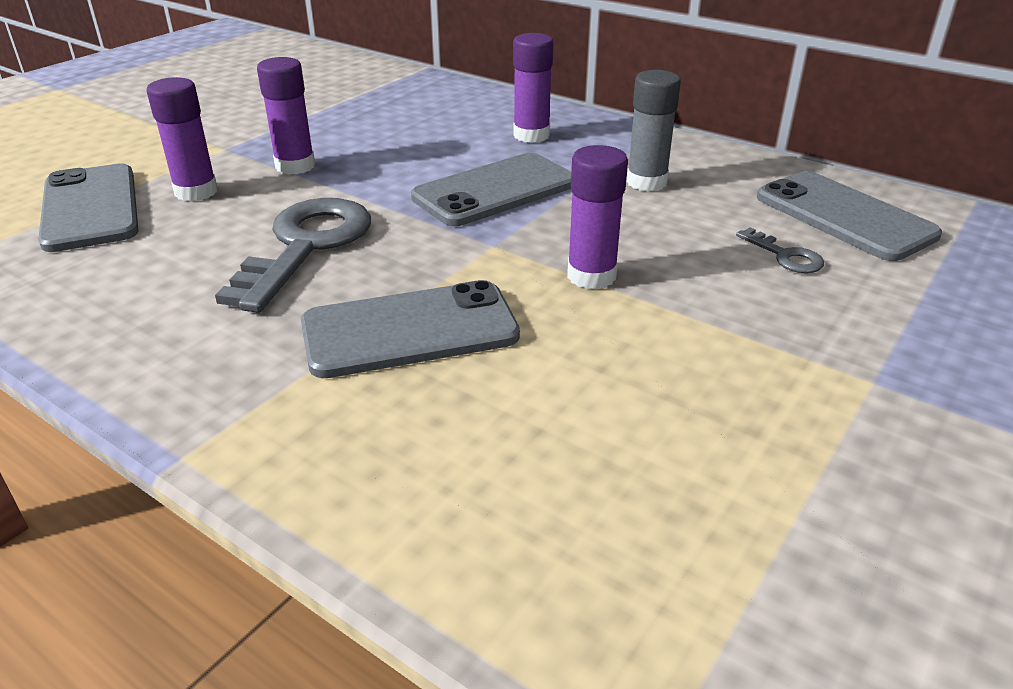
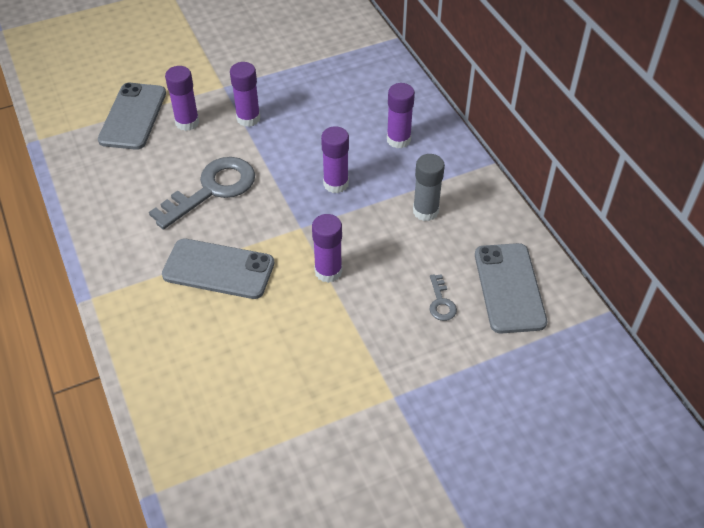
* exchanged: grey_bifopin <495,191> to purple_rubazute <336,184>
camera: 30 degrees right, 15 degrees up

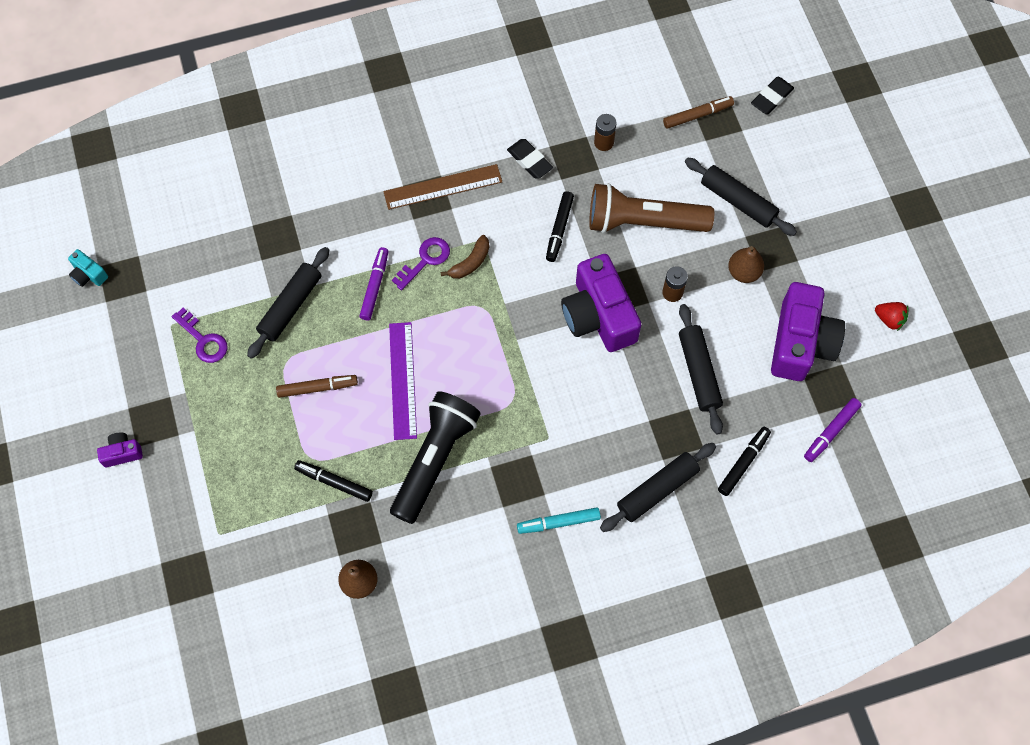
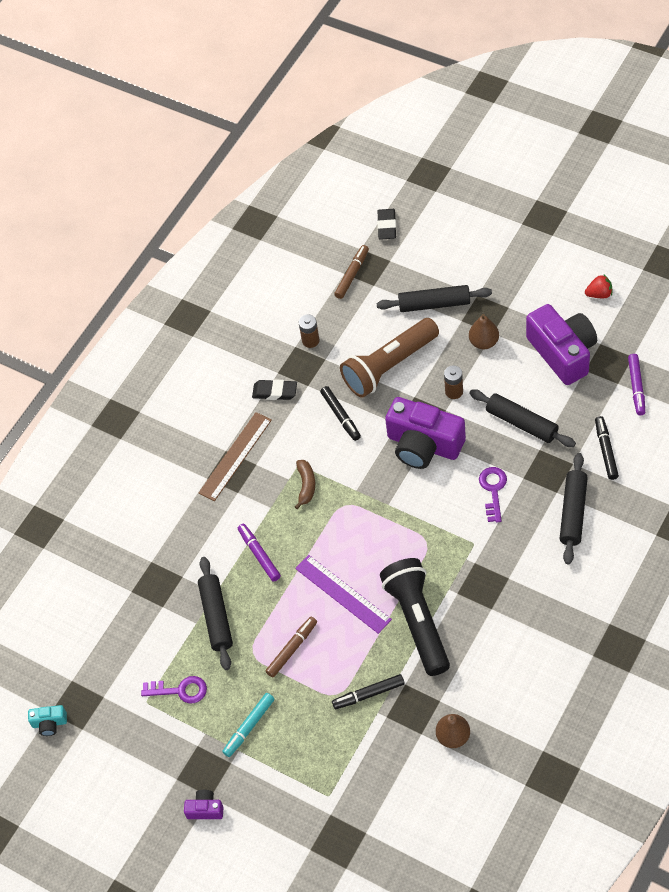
* spun: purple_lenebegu <122,453> = <205,809> 60 degrees clockwise
* relocated: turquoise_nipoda <558,522> to <249,727>
* relocated: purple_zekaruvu <425,260> to <493,490>
camera: 35 degrees left, 10 degrees down

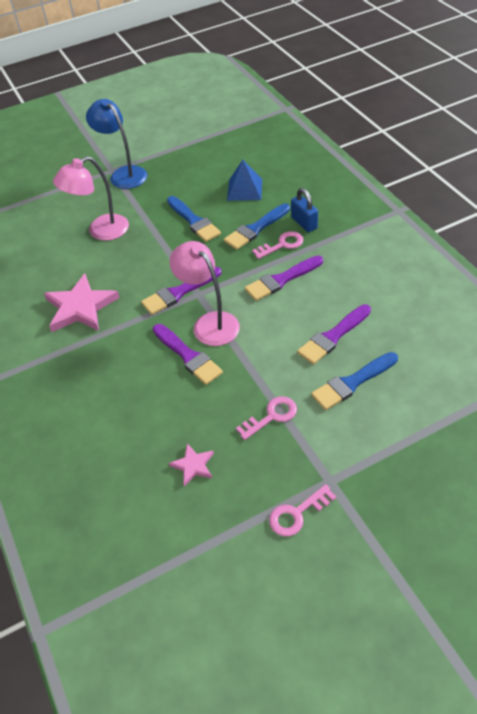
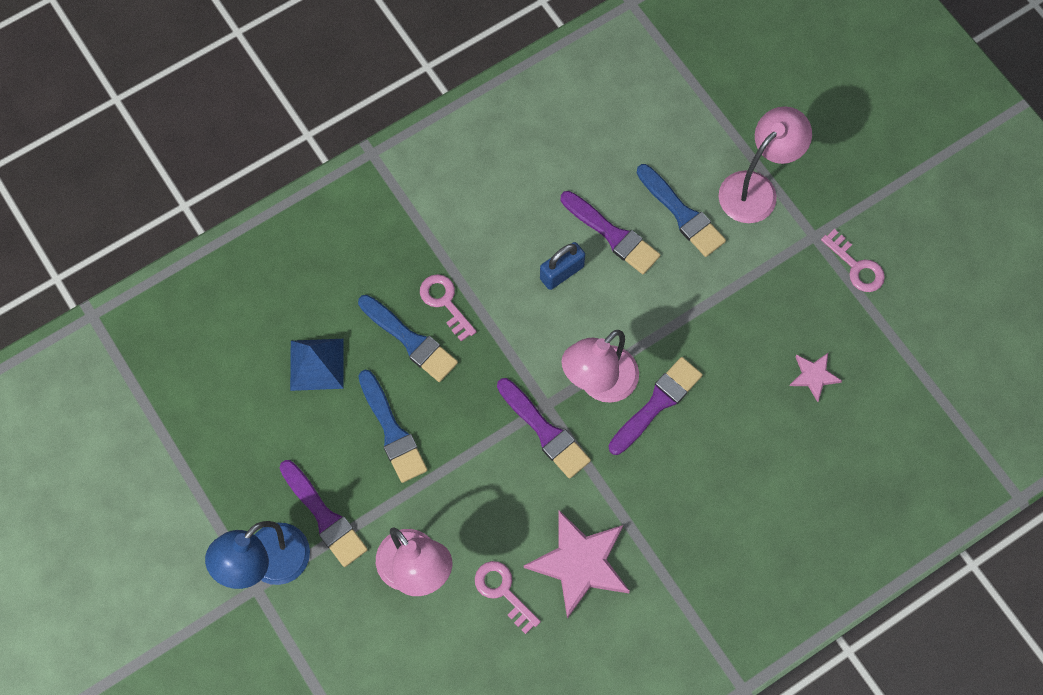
* relocated: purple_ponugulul <281,280> to <325,517>
* spun: blue_ponugulul <194,221> = <392,431> 105 degrees clockwise
* relocated: pink_zekaruvu <271,416> to <503,591>
* relocated: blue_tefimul <304,223> to <562,272>
* appeared: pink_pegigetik <756,188>
camera: 100 degrees left, 20 degrees up

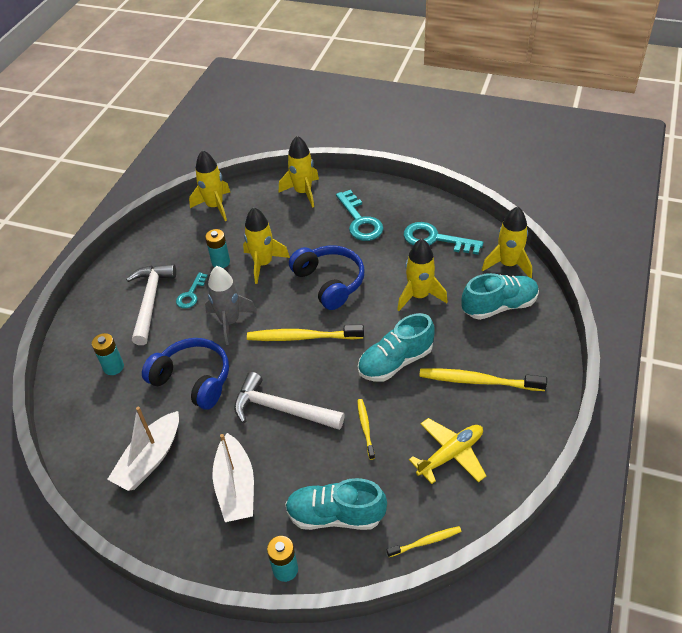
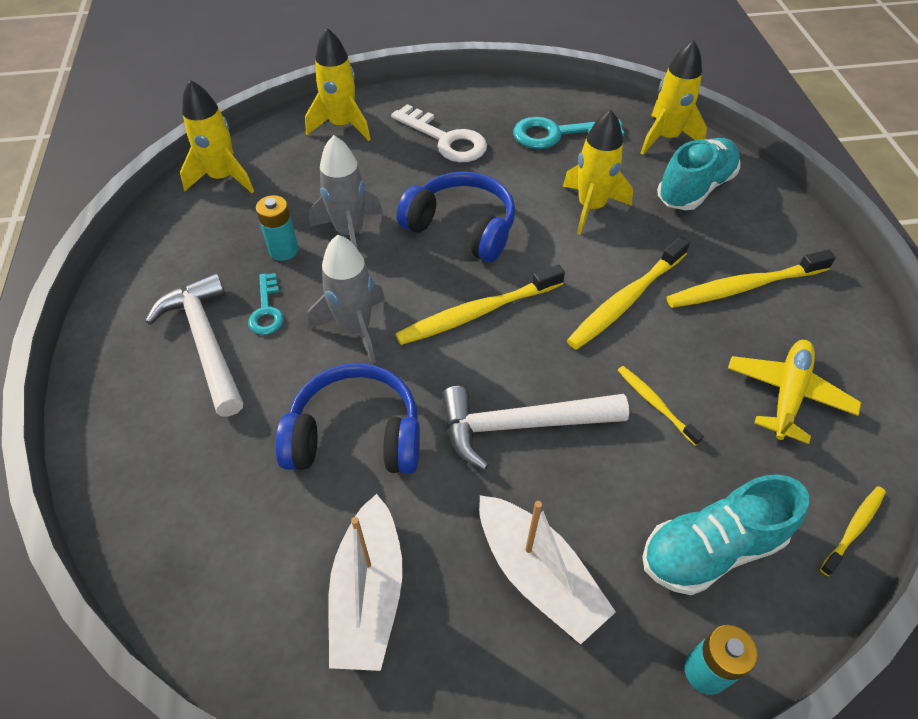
* colour: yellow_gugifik <263,264> to grey_gugifik <350,233>
* colour: turquoise_zekaruvu <360,221> to white_zekaruvu <446,139>
* exchanged: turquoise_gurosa <395,362> to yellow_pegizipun <625,300>
* missing: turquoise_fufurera <113,367>
camera: 30 degrees left, 5 degrees up

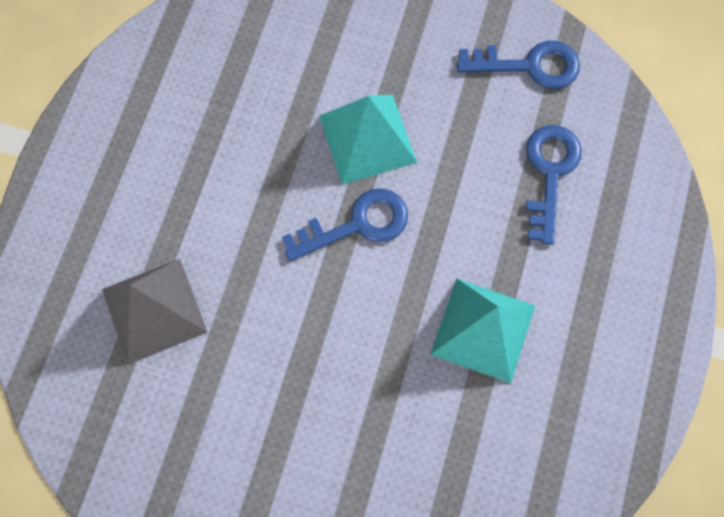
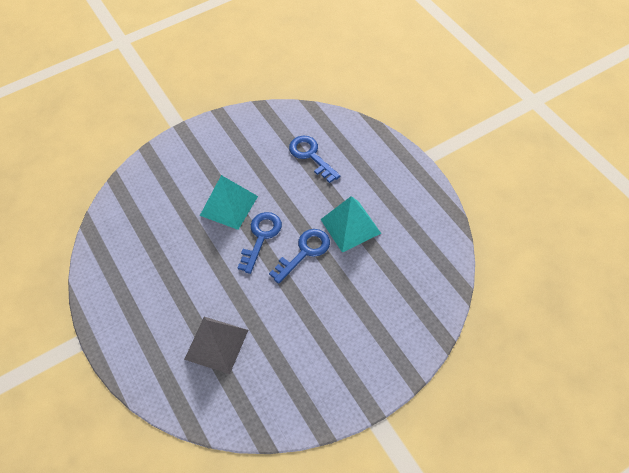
* relocated: blue_zekaruvu <529,65> to <304,252>
camera: 45 degrees left, 15 degrees down

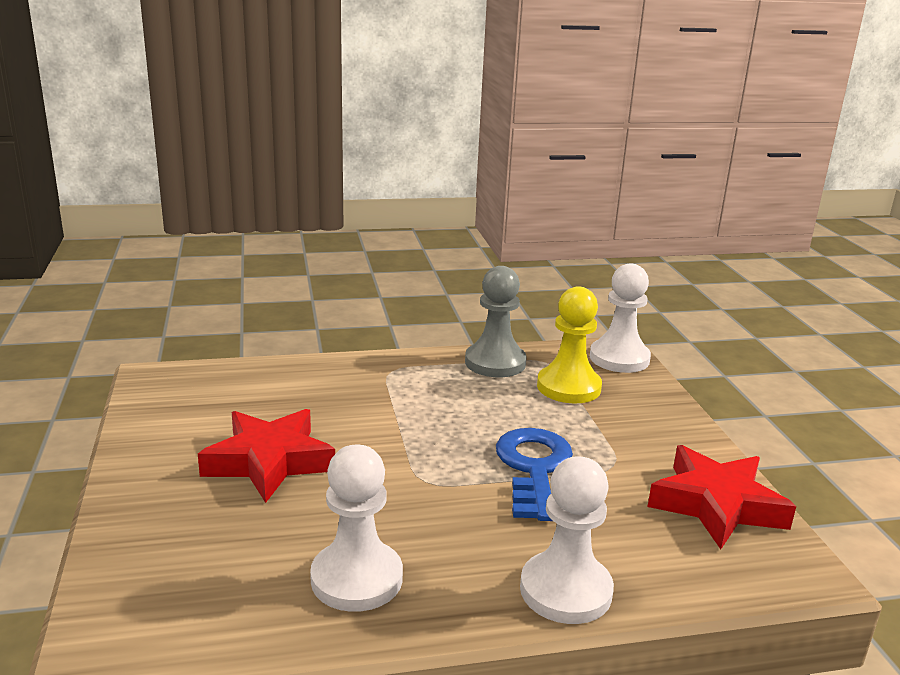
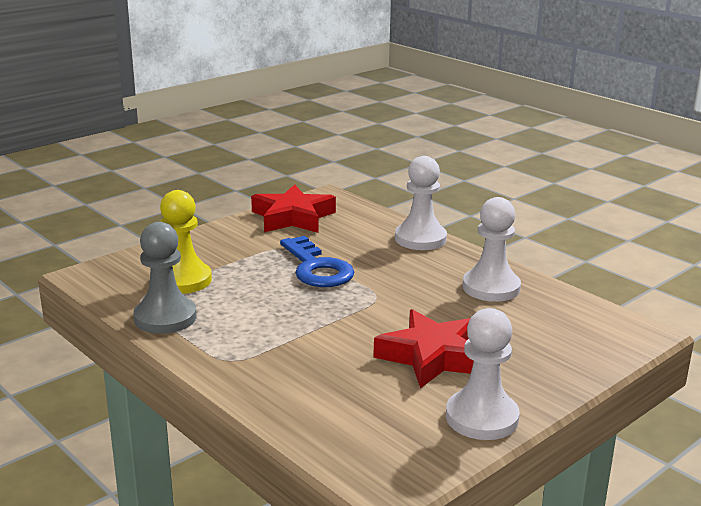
* spun: blue_zekaruvu <533,468> = <317,268> 90 degrees counterclockwise
* relocated: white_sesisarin <619,358> to <481,418>
camera: 120 degrees left, 0 degrees up

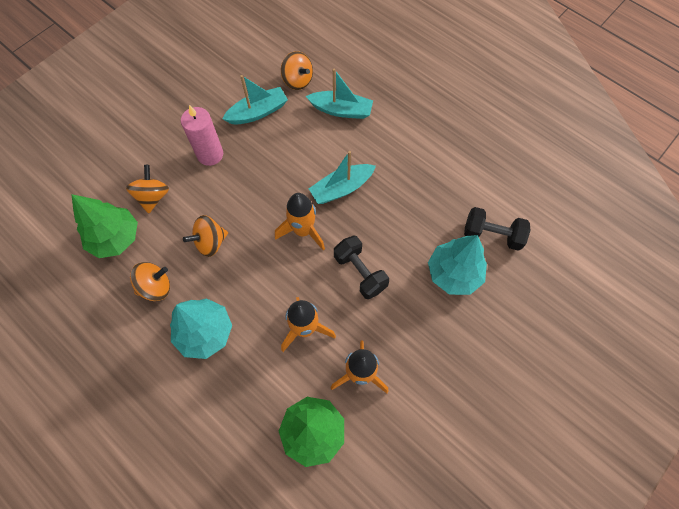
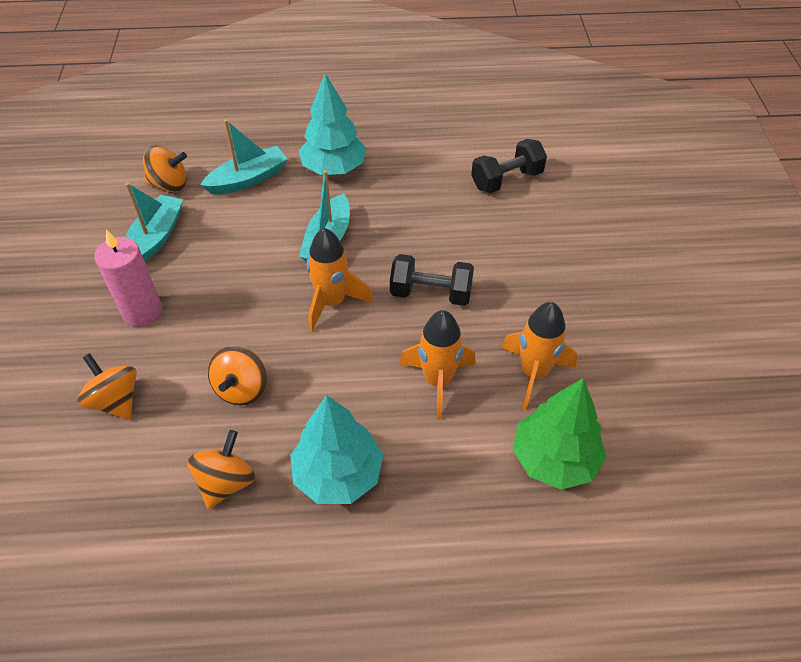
* relocated: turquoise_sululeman <453,273> to <333,168>
* missing: green_sululeman <115,238>
camera: 45 degrees left, 15 degrees down

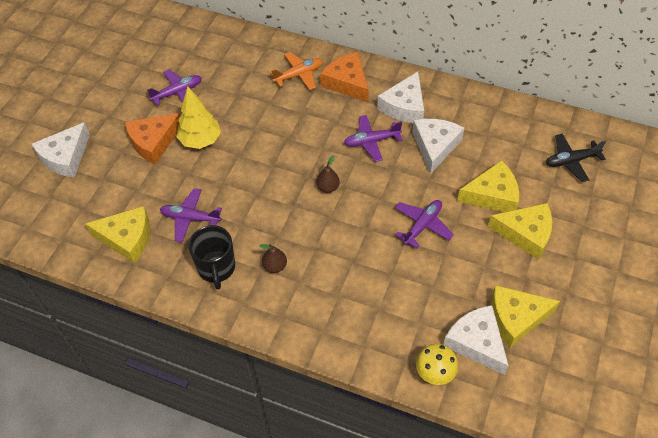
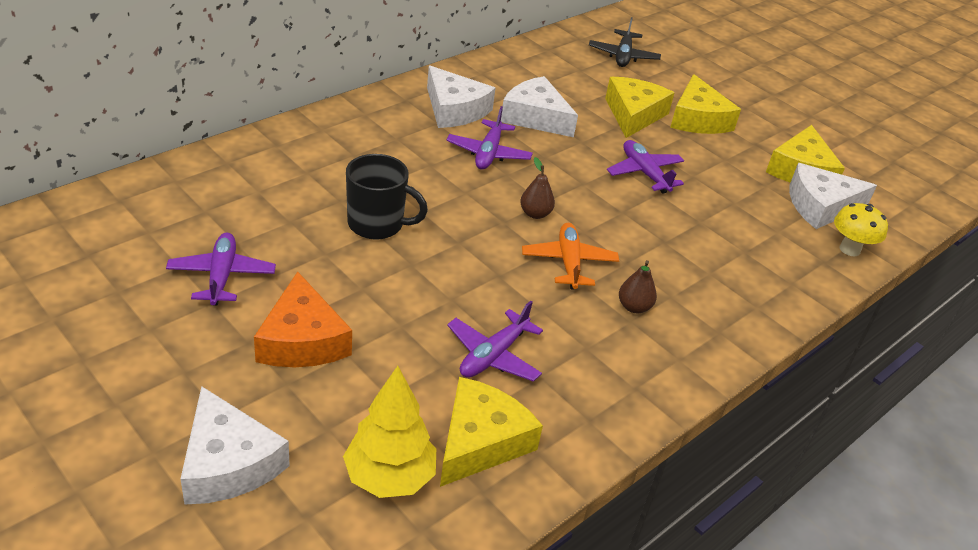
* relocated: yellow_sululeman <200,140> to <389,477>
* relocated: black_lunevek <216,268> to <377,224>
* relocated: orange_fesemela <298,75> to <569,263>
* spun: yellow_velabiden <525,233> = <698,119> 135 degrees clockwise
* missing: orange_velabiden <347,83>
camera: 70 degrees left, 15 degrees down

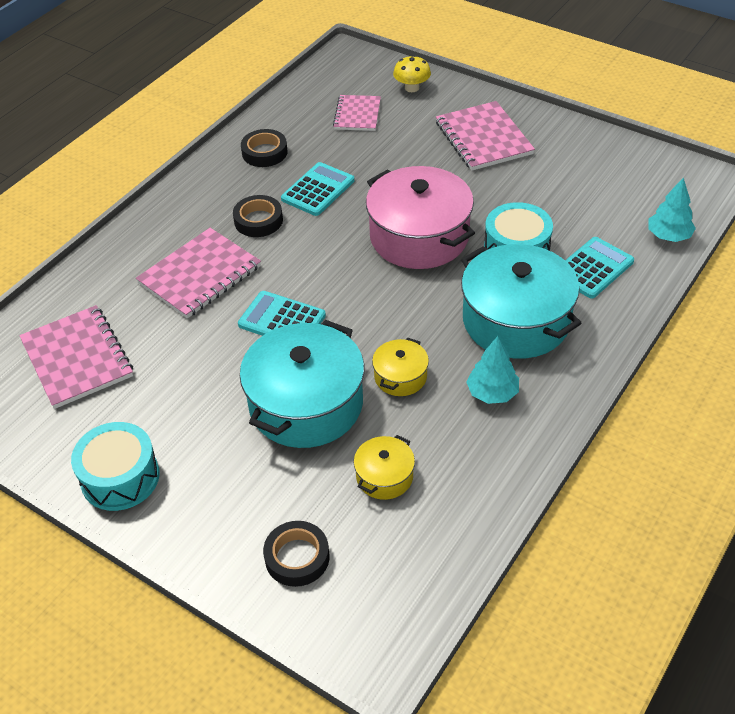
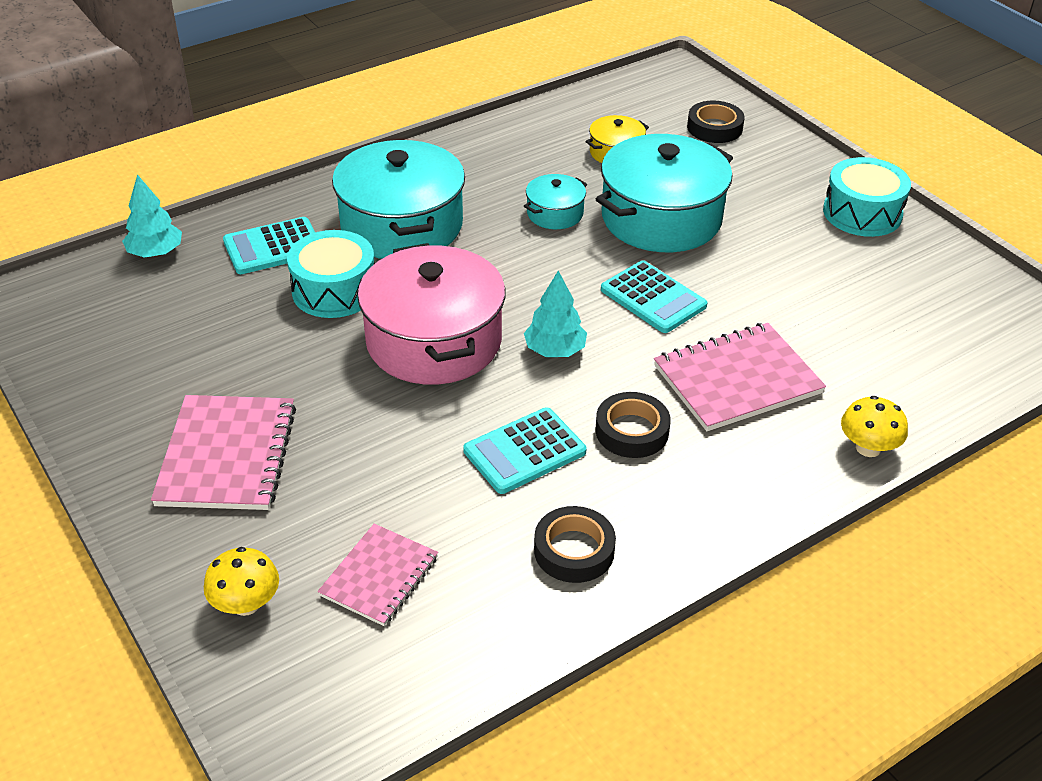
* colour: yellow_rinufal <400,377> to turquoise_rinufal <555,213>
* relocated: turquoise_sululeman <492,393> to <555,350>
* appeared: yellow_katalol <868,448>
* missing: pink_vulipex <77,358>
camera: 160 degrees left, 5 degrees down

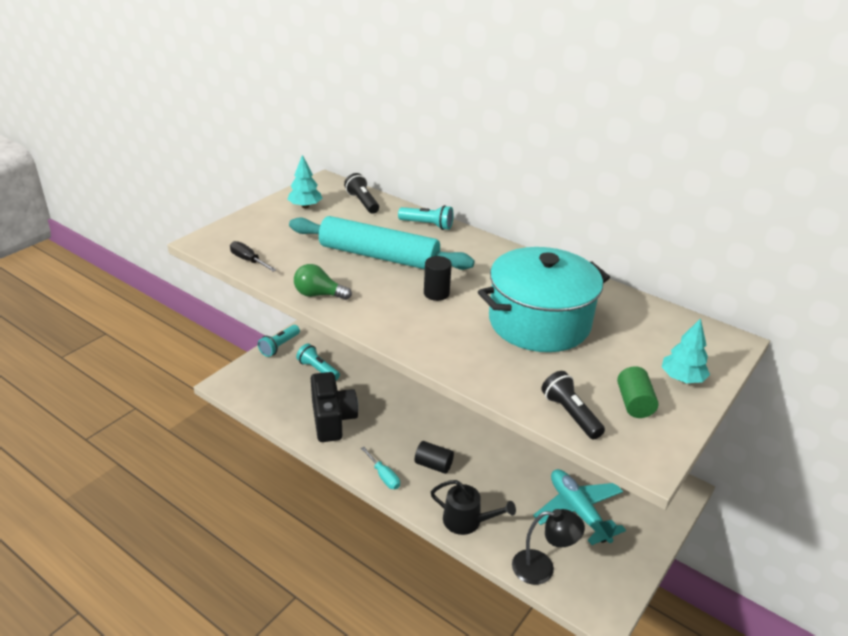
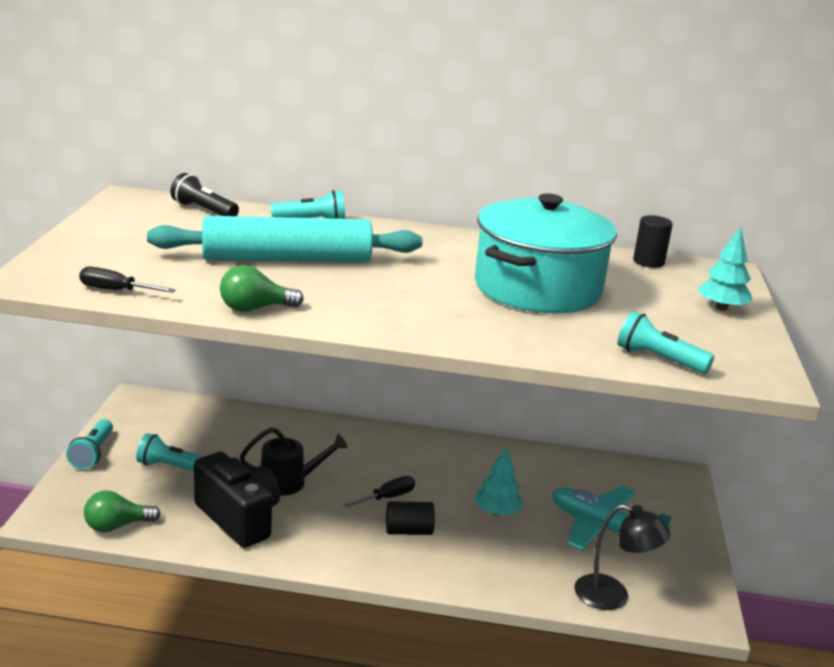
* appeared: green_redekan <117,526>
* relocated: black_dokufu <466,521> to <288,482>
* appeared: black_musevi <387,498>
* relocated: turquoise_sululeman <305,206> to <497,512>
* spun: black_pegigetik <542,568> = <613,596> 45 degrees clockwise
* colour: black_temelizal <570,414> to turquoise_temelizal <658,359>
* relocated: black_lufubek <436,293> to <648,262>
* missing: turquoise_musevi <383,476>
* missing: green_lufubek <634,403>
camera: 30 degrees left, 10 degrees down

